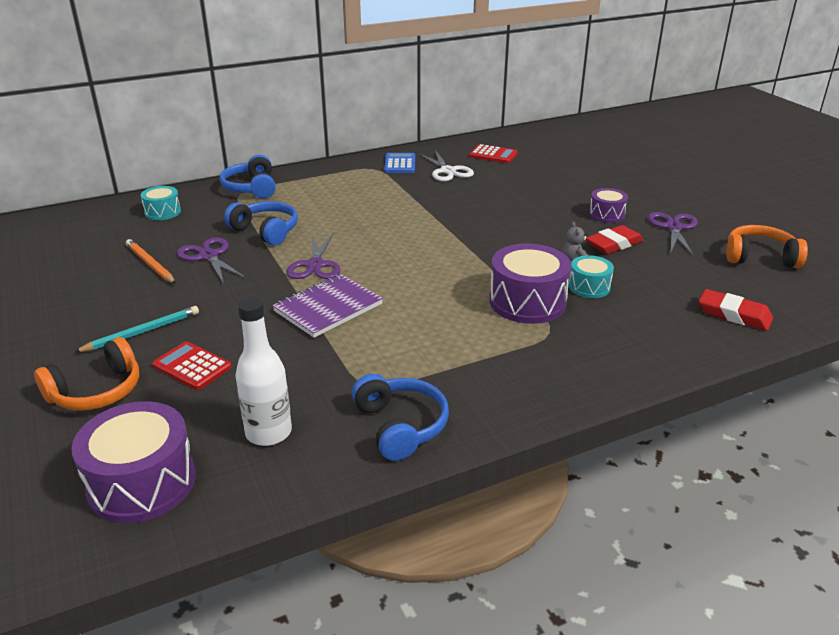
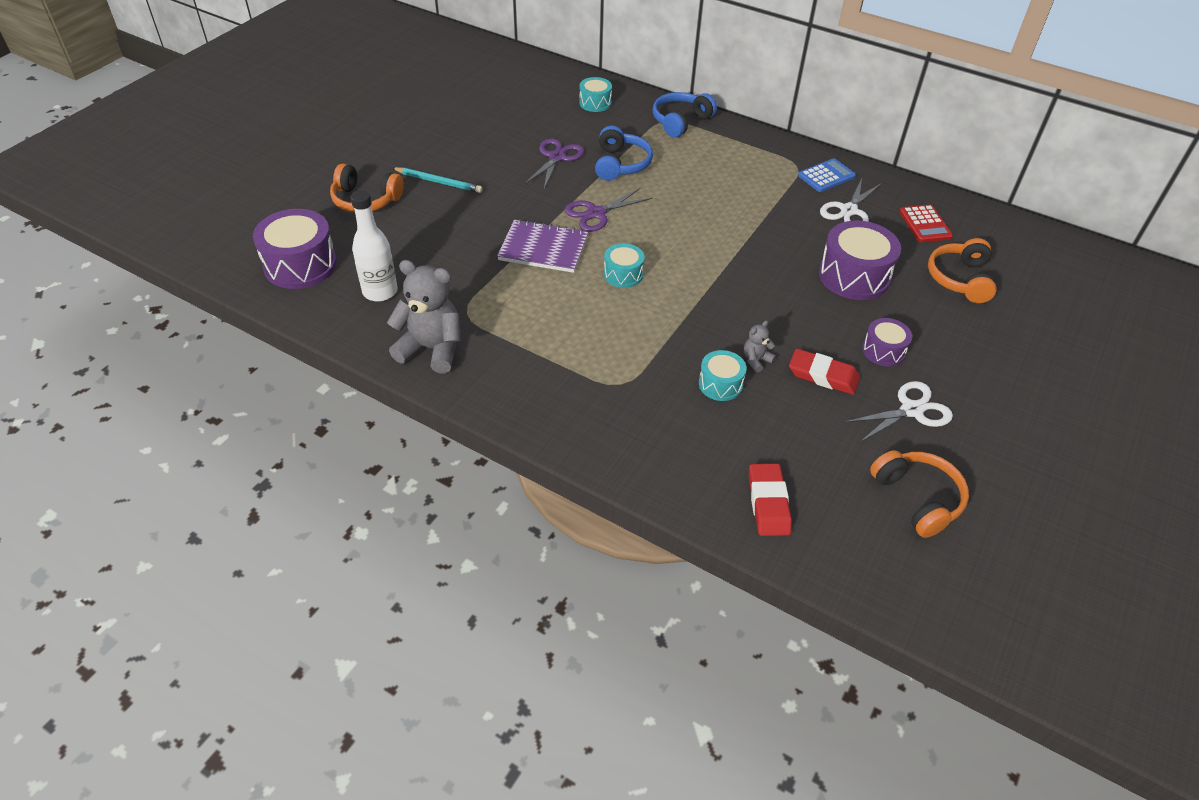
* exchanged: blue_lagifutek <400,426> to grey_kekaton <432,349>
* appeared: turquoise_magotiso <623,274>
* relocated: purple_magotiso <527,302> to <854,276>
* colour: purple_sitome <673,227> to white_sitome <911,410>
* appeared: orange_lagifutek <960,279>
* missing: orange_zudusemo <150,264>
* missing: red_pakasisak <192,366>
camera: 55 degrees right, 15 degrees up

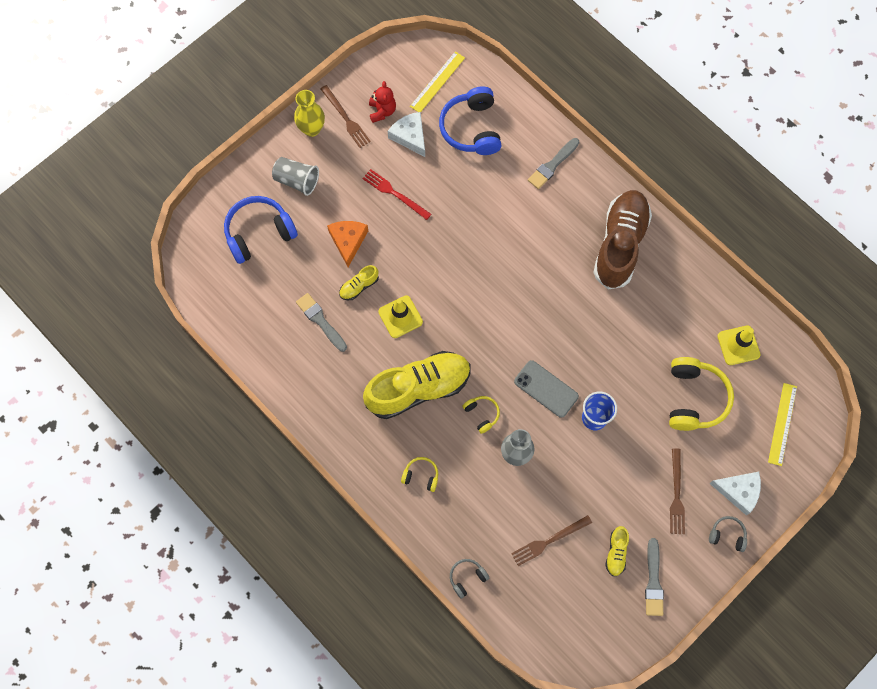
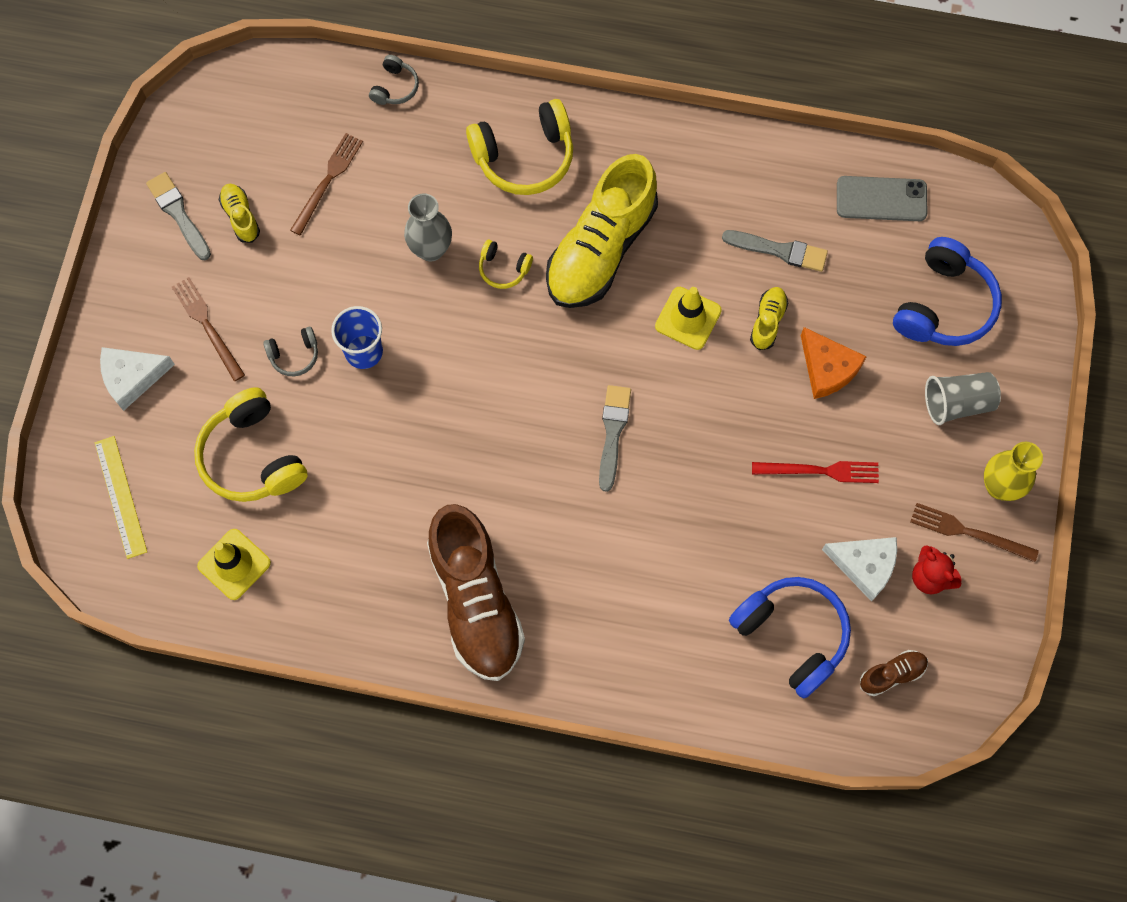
* relocated: grey_lagifutek <727,535> to <294,355>
* size: yellow_lagifutek <421,476> = <524,157> x2.03
* relocated: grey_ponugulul <552,165> to <613,432>
* relocated: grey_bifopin <546,389> to <881,199>
* exchanged: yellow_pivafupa <437,82> to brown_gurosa <892,674>
camera: 145 degrees right, 0 degrees up

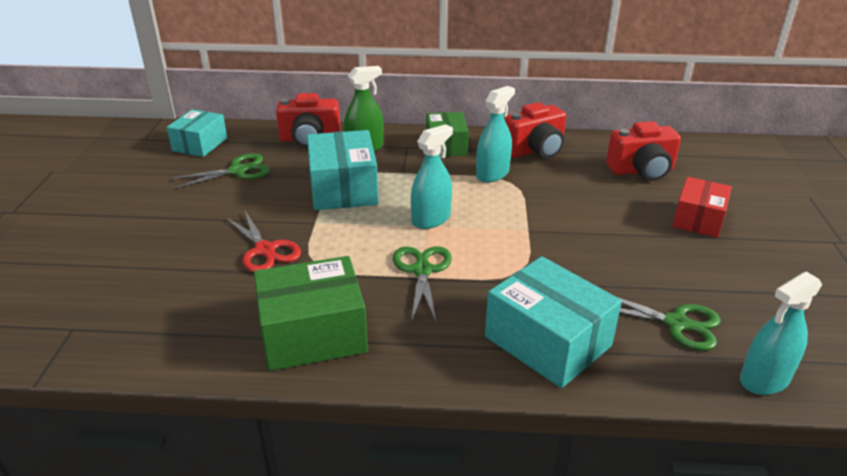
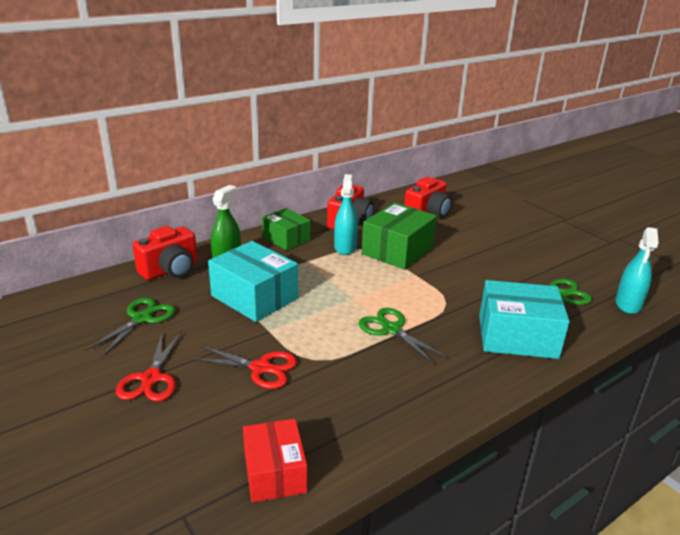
* appeared: red_sitome <151,379>
* relocated: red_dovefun <698,219> to <275,472>
* relocated: green_dovefun <313,333> to <397,250>
* missing: turquoise_dovefun <200,144>
* missing: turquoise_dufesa <431,219>
camera: 40 degrees left, 5 degrees down

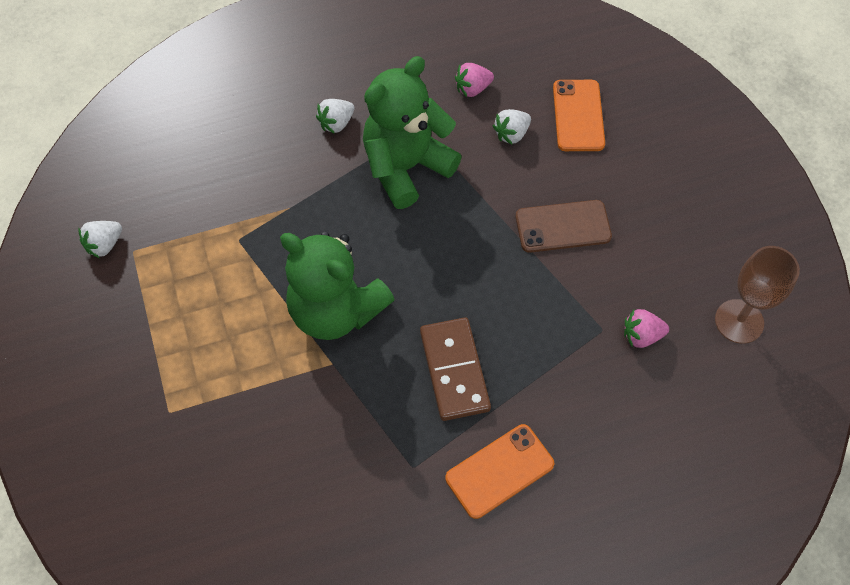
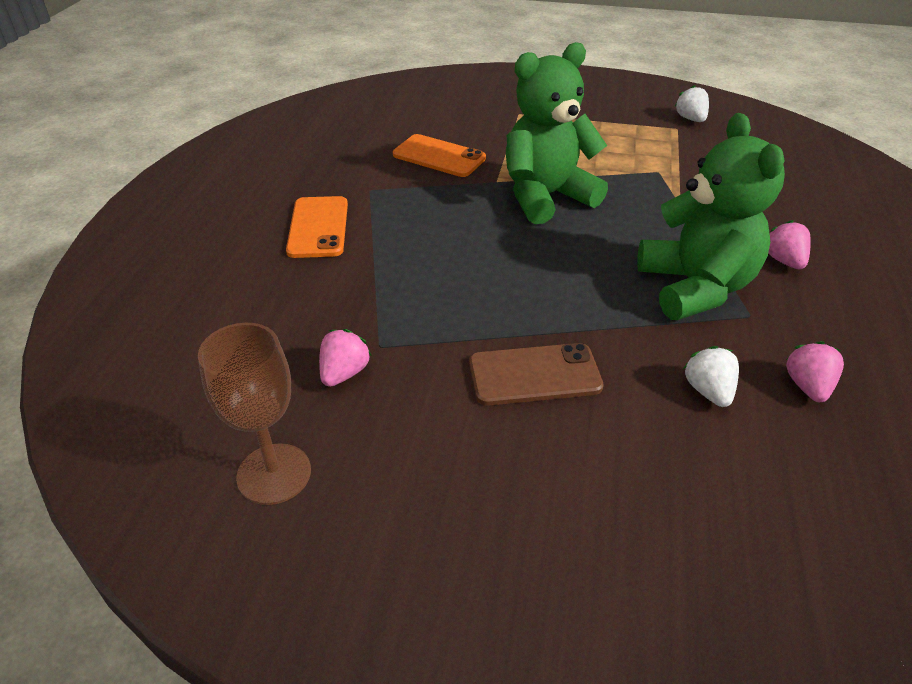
* relocated: orange_bifopin <578,116> to <439,156>
* spun: brown_bifopin <563,226> = <534,375> 60 degrees clockwise
* colour: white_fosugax <336,123> to pink_fosugax <784,261>
* missing: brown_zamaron <454,370>
camera: 120 degrees right, 20 degrees down

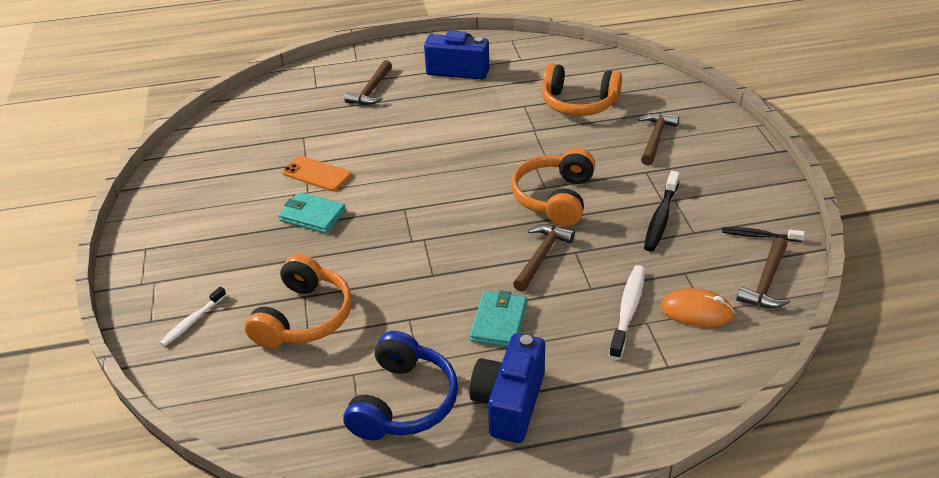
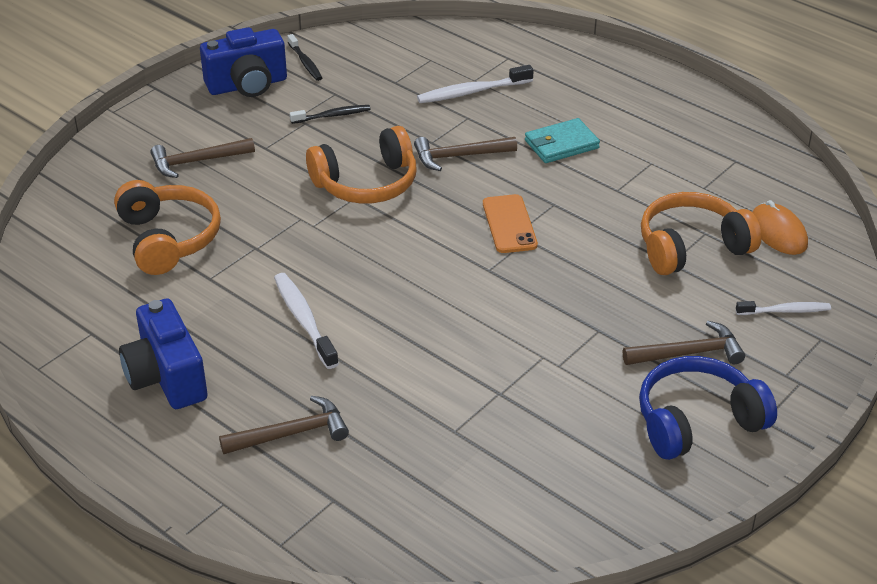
* relocated: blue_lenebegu <509,403> to <247,85>
* appeared: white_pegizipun <304,320>
* size: black_pegizipun <660,218> = <332,115> x0.66
* relocated: orange_bifopin <316,174> to <509,224>
* relocated: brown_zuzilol <766,282> to <688,353>
* relocated: blue_lagifutek <403,401> to <697,421>
* relocated: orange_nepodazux <696,311> to <778,232>
* missing: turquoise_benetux <312,216>
camera: 130 degrees left, 0 degrees up

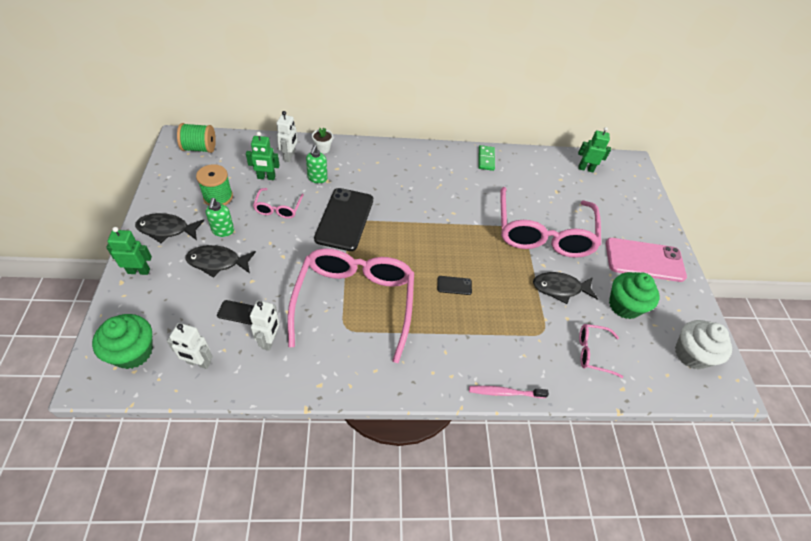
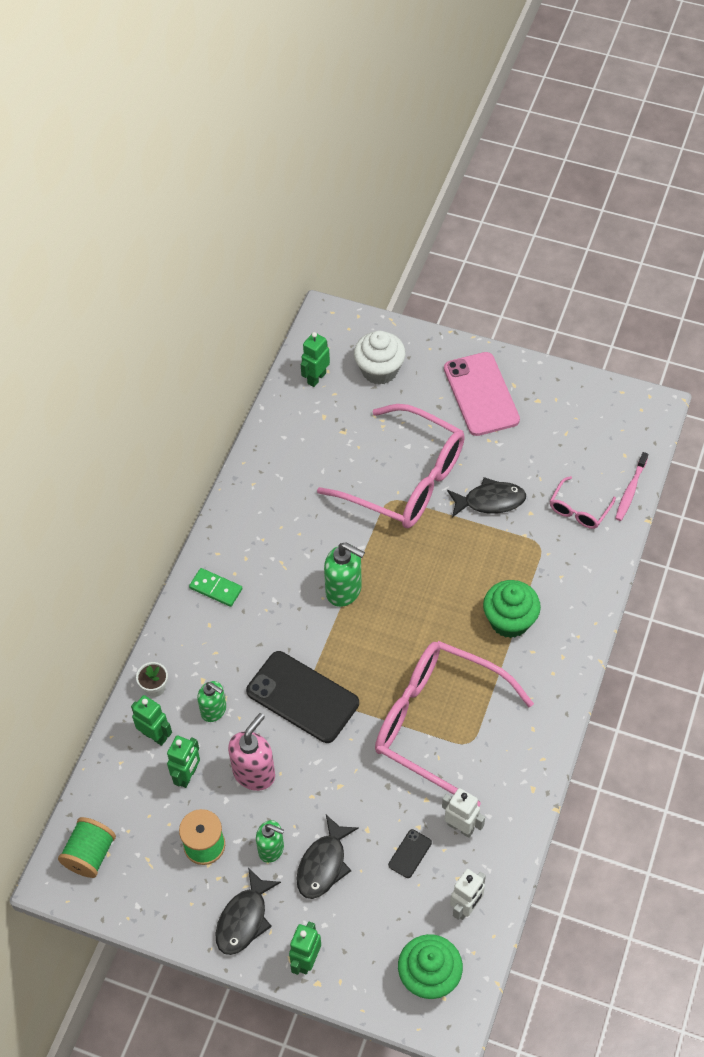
* colour: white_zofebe <289,156> to green_zofebe <155,735>
* relocated: green_zamaron <486,159> to <216,588>
* exchanged: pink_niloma <278,208> to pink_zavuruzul <254,773>
* appeared: green_zavuruzul <344,590>
* relocated: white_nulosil <691,354> to <379,370>
* spun: pink_bifopin <644,260> = <481,394> 45 degrees counterclockwise
* spun: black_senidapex <560,288> = <490,501> 120 degrees counterclockwise
* relocated: green_nulosil <624,305> to <509,620>
* relocated: pink_pegizipun <505,392> to <630,490>
* missing: black_bifopin <454,285>
camera: 60 degrees left, 5 degrees up

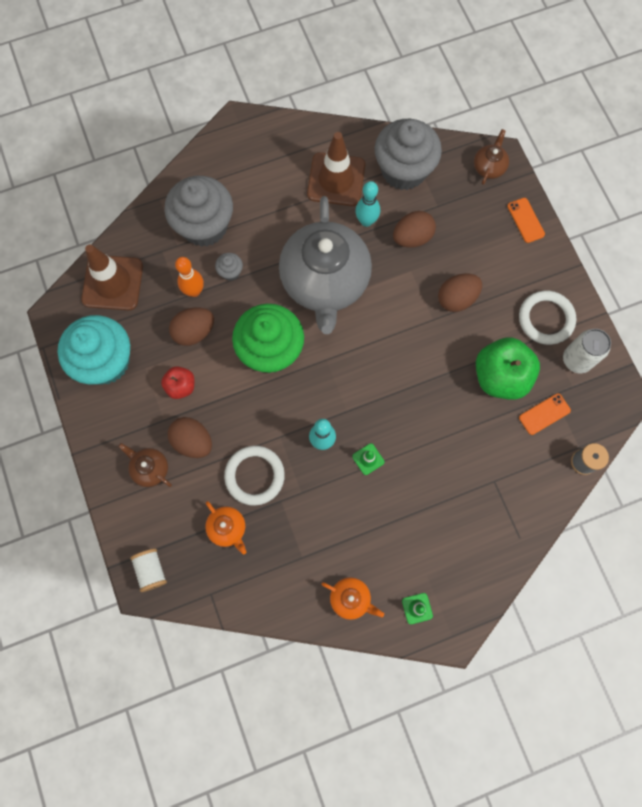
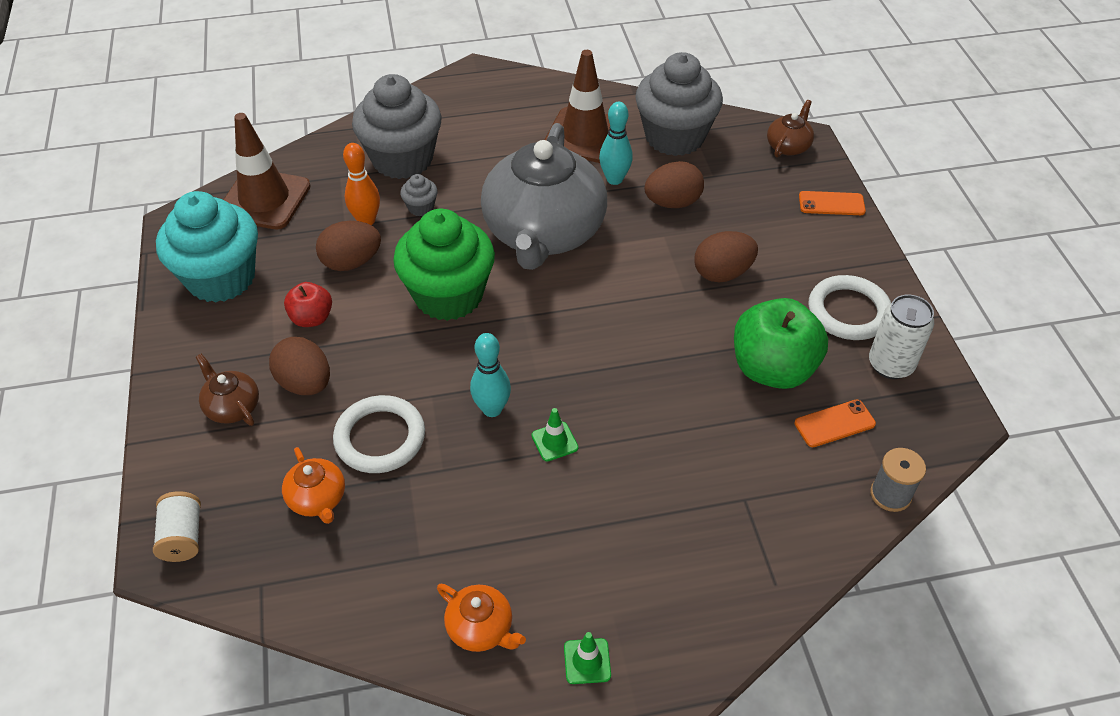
* spun: orange_bifopin <525,220> = <831,203> 75 degrees counterclockwise
camera: 10 degrees right, 25 degrees down

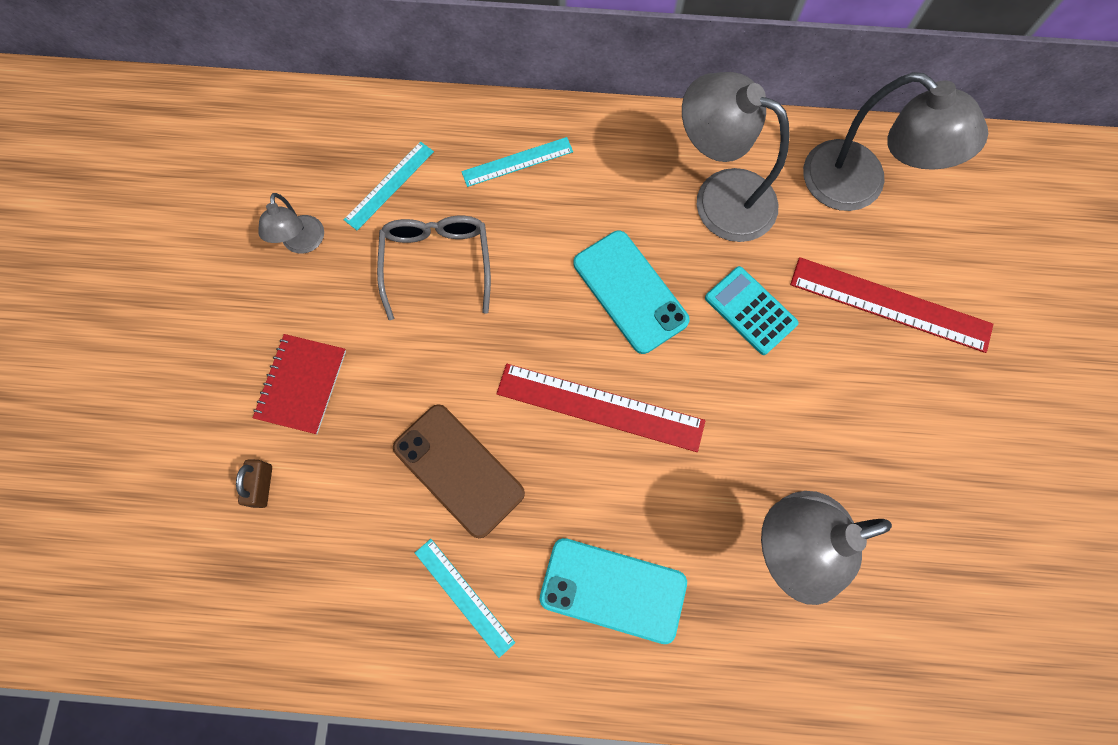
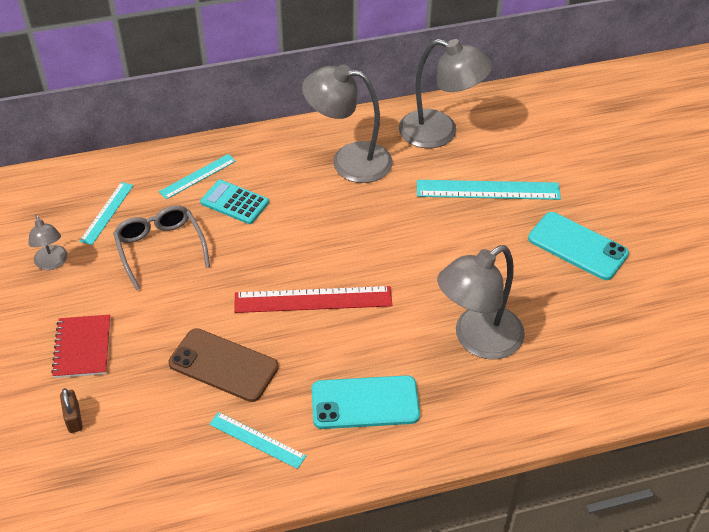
* relocated: turquoise_pakasisak <750,311> to <234,202>
* colour: red_pivafupa <890,304> to turquoise_pivafupa <488,190>
* relocated: turquoise_bifopin <630,291> to <577,246>
camera: 20 degrees left, 25 degrees down

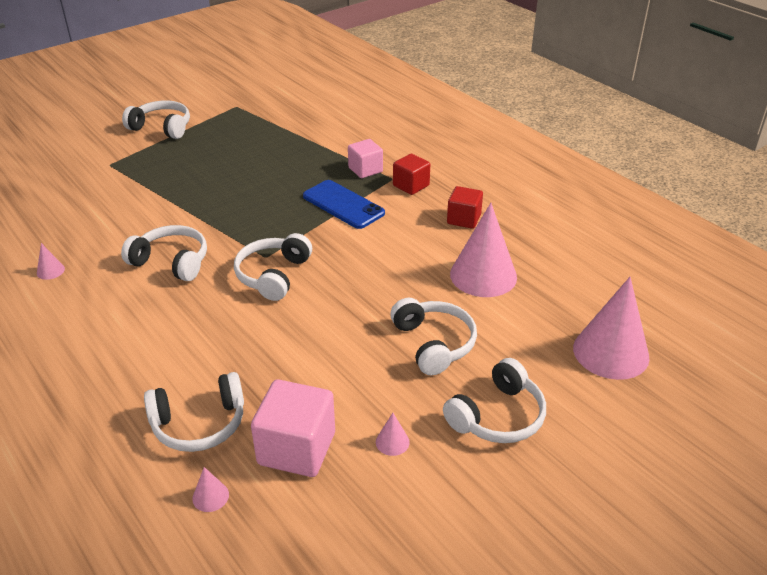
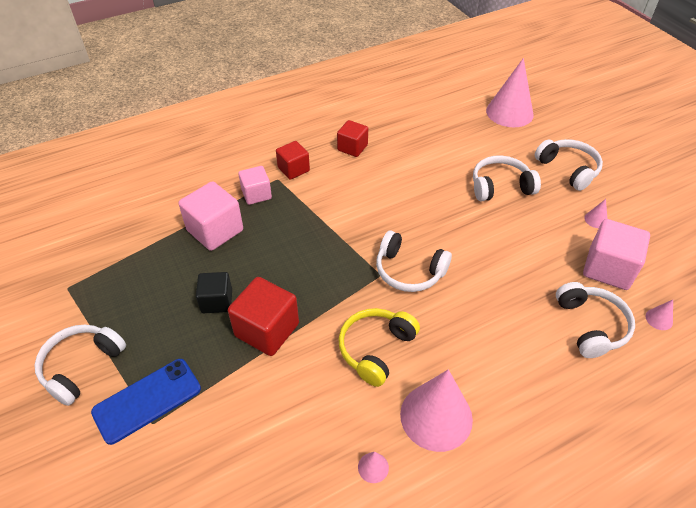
* relocated: blue_bifopin <343,205> to <147,400>
* appeared: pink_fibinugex <215,230>
* appeared: black_fibinugex <217,301>
* appeared: red_fibinugex <267,330>
* colour: white_lagifutek <171,262> to yellow_lagifutek <376,349>
* relocated: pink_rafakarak <483,275> to <436,416>
camera: 80 degrees left, 10 degrees up

